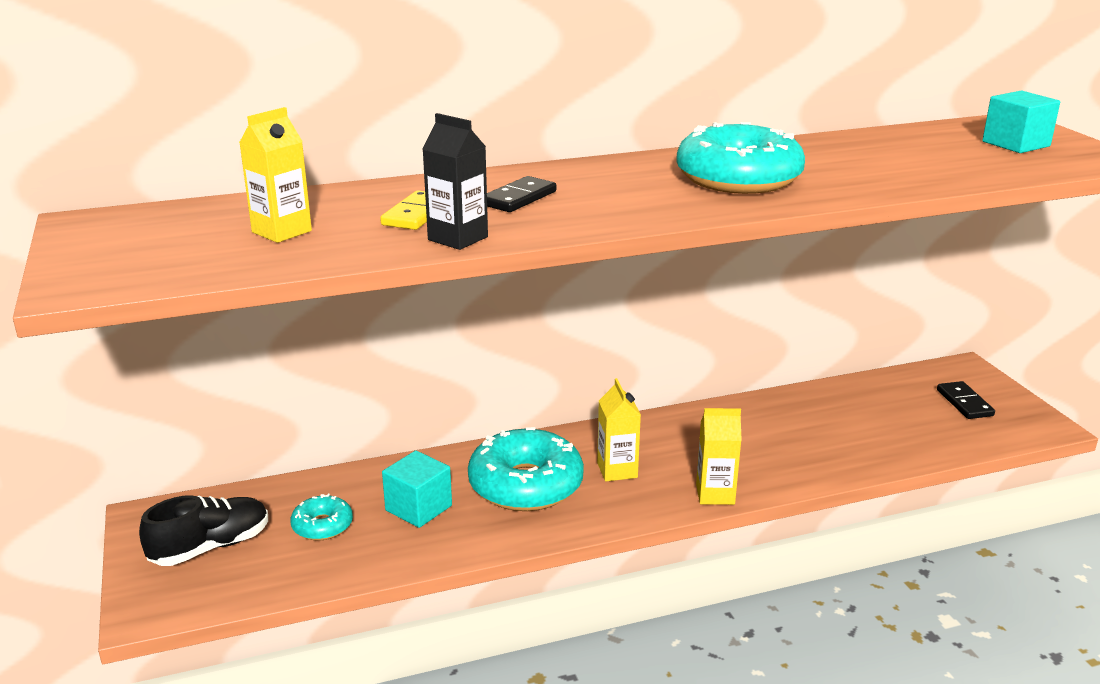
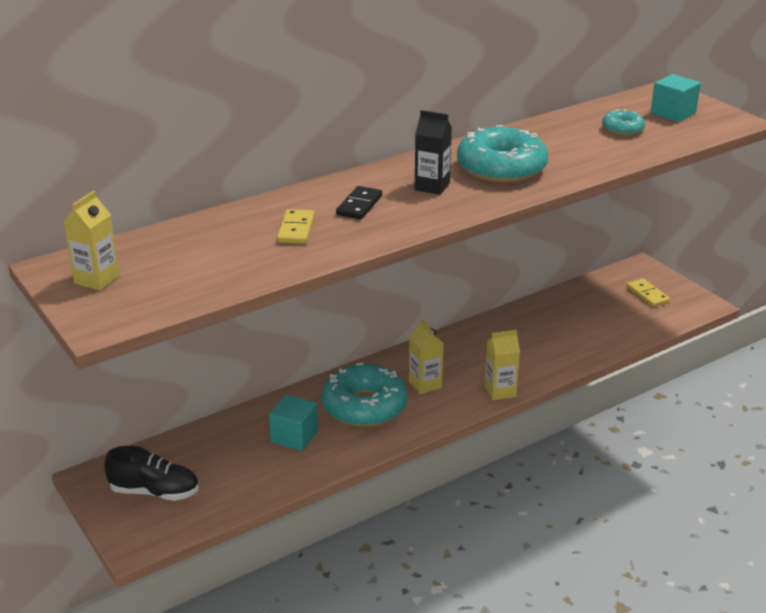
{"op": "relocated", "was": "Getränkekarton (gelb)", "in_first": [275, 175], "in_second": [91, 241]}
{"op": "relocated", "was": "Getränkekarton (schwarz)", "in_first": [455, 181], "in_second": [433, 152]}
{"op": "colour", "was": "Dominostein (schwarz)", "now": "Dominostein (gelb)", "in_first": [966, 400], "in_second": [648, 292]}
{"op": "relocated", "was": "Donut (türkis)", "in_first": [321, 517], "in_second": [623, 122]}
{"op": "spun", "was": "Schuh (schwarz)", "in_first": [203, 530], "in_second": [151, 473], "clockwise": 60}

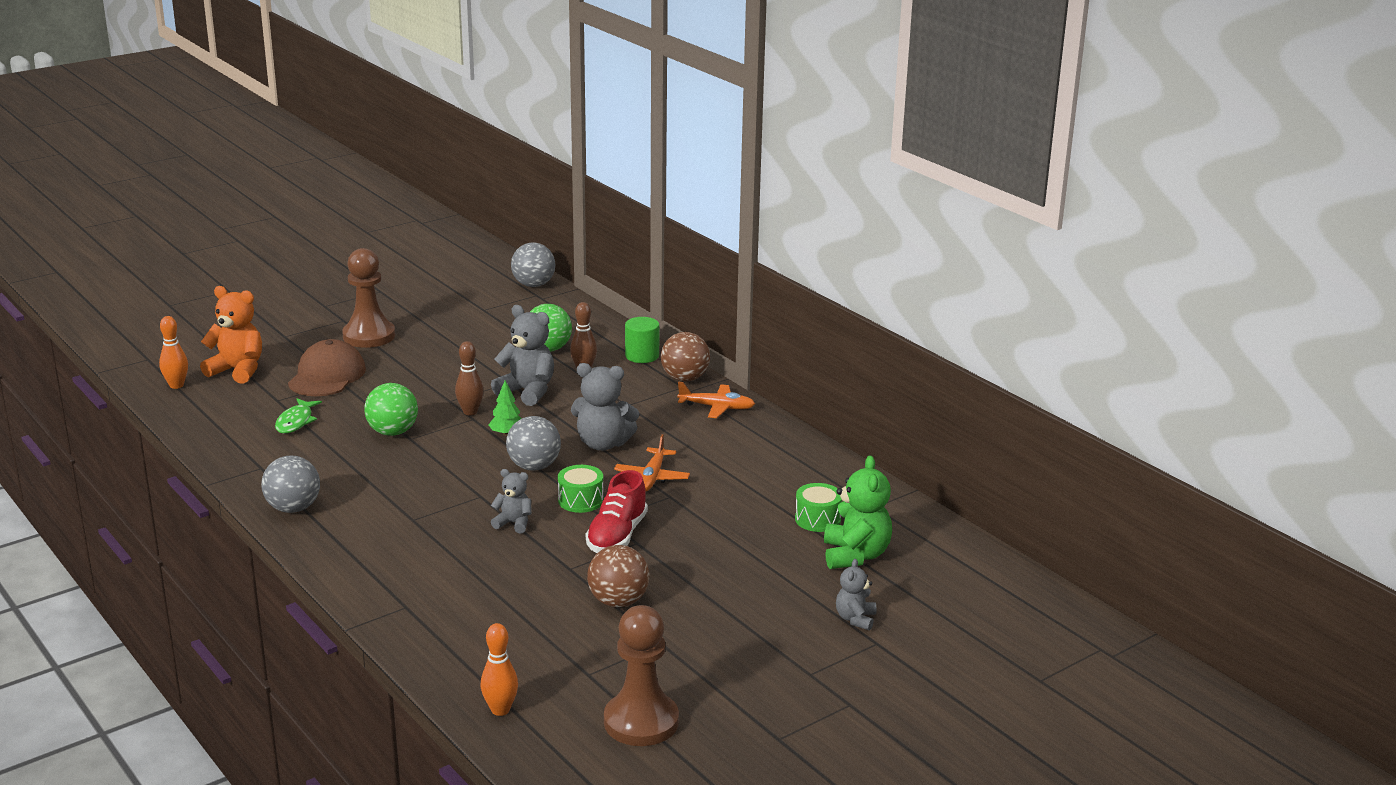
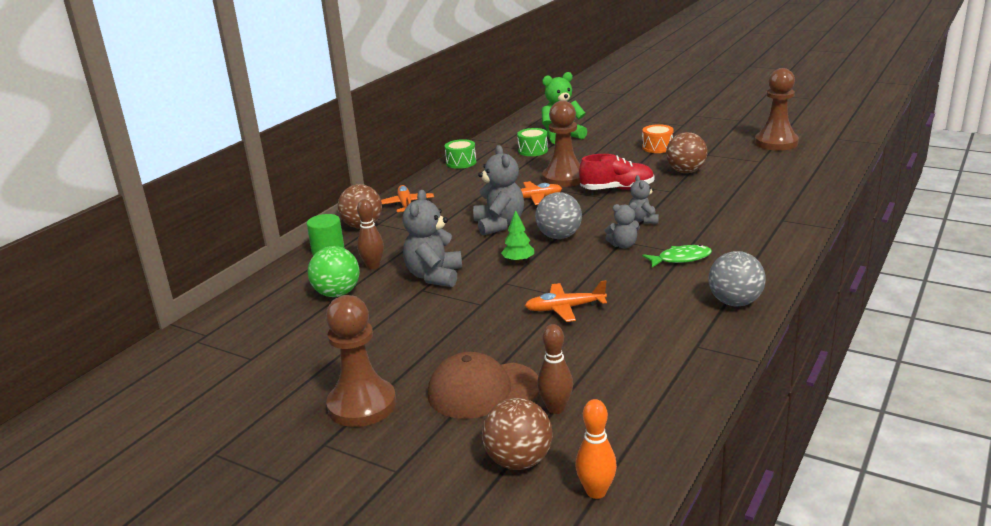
{"op": "missing", "was": "Ball (grau)", "in_first": [533, 264]}
{"op": "exchanged", "was": "Teddybär (orange)", "now": "Ball (braun)", "in_first": [231, 335], "in_second": [517, 434]}
{"op": "relocated", "was": "Bowlingkegel (braun)", "in_first": [469, 378], "in_second": [555, 369]}
{"op": "exchanged", "was": "Ball (grün)", "now": "Flugzeug (orange)", "in_first": [391, 409], "in_second": [566, 301]}
{"op": "relocated", "was": "Fisch (grün)", "in_first": [298, 416], "in_second": [677, 256]}
{"op": "relocated", "was": "Trommel (grün)", "in_first": [581, 489], "in_second": [460, 154]}
{"op": "relocated", "was": "Teddybär (grau)", "in_first": [856, 595], "in_second": [622, 225]}
{"op": "missing", "was": "Bowlingkegel (orange)", "in_first": [499, 669]}
{"op": "appeared", "now": "Bauer (braun)", "in_second": [561, 144]}
{"op": "appeared", "now": "Trommel (orange)", "in_second": [658, 138]}

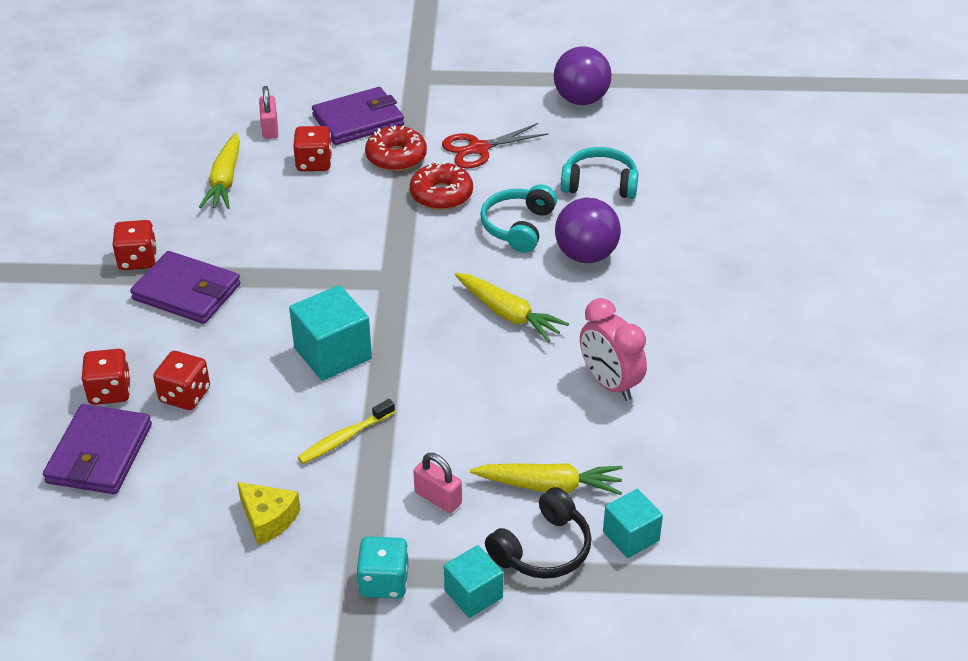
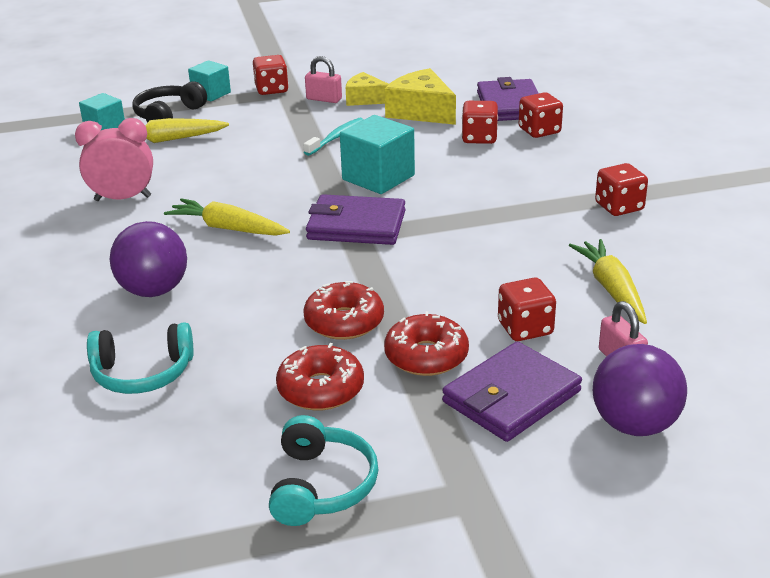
{"op": "relocated", "was": "Ball (lila)", "in_first": [583, 75], "in_second": [640, 390]}
{"op": "exchanged", "was": "Schere (rot)", "now": "Donut (rot)", "in_first": [495, 146], "in_second": [320, 377]}
{"op": "relocated", "was": "Kopfhörer (türkis)", "in_first": [518, 218], "in_second": [323, 470]}
{"op": "relocated", "was": "Geldbörse (lila)", "in_first": [185, 287], "in_second": [356, 219]}
{"op": "spun", "was": "Wecker (rosa)", "in_first": [613, 349], "in_second": [114, 159], "clockwise": -45}
{"op": "colour", "was": "Zahnbürste (gelb)", "now": "Zahnbürste (türkis)", "in_first": [346, 431], "in_second": [333, 137]}
{"op": "relocated", "was": "Vorhängeschloss (rosa)", "in_first": [437, 483], "in_second": [323, 79]}
{"op": "colour", "was": "Spielwürfel (türkis)", "now": "Spielwürfel (rot)", "in_first": [382, 567], "in_second": [271, 75]}
{"op": "appeared", "now": "Käse (gelb)", "in_second": [420, 96]}

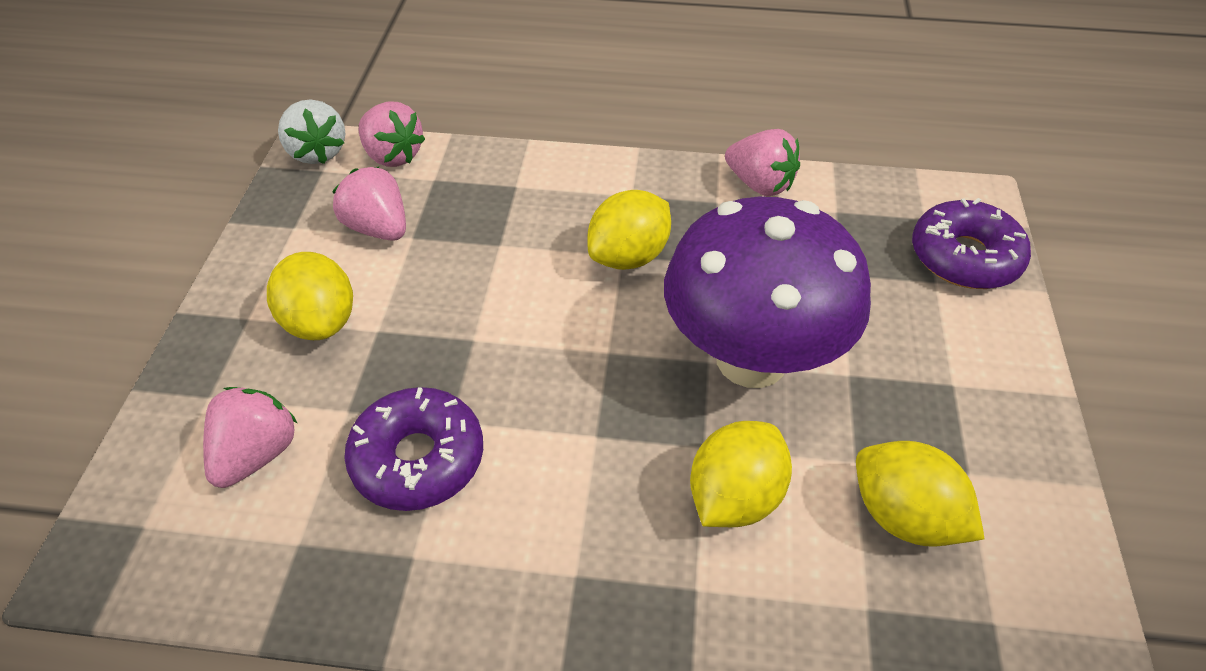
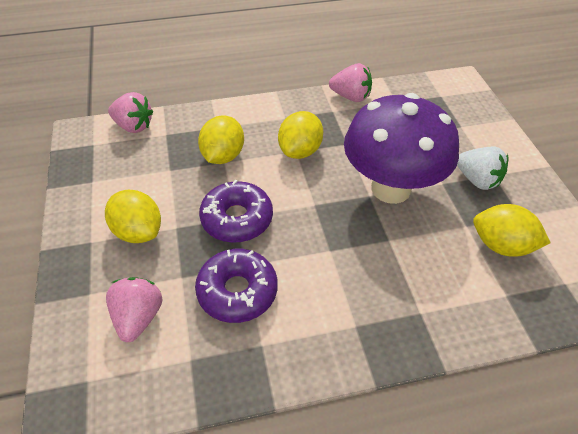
{"op": "relocated", "was": "Erdbeere (weiß)", "in_first": [312, 131], "in_second": [482, 168]}
{"op": "missing", "was": "Erdbeere (rosa)", "in_first": [369, 203]}
{"op": "relocated", "was": "Donut (lila)", "in_first": [971, 243], "in_second": [236, 211]}
{"op": "relocated", "was": "Zitrone (gelb)", "in_first": [741, 474], "in_second": [221, 139]}

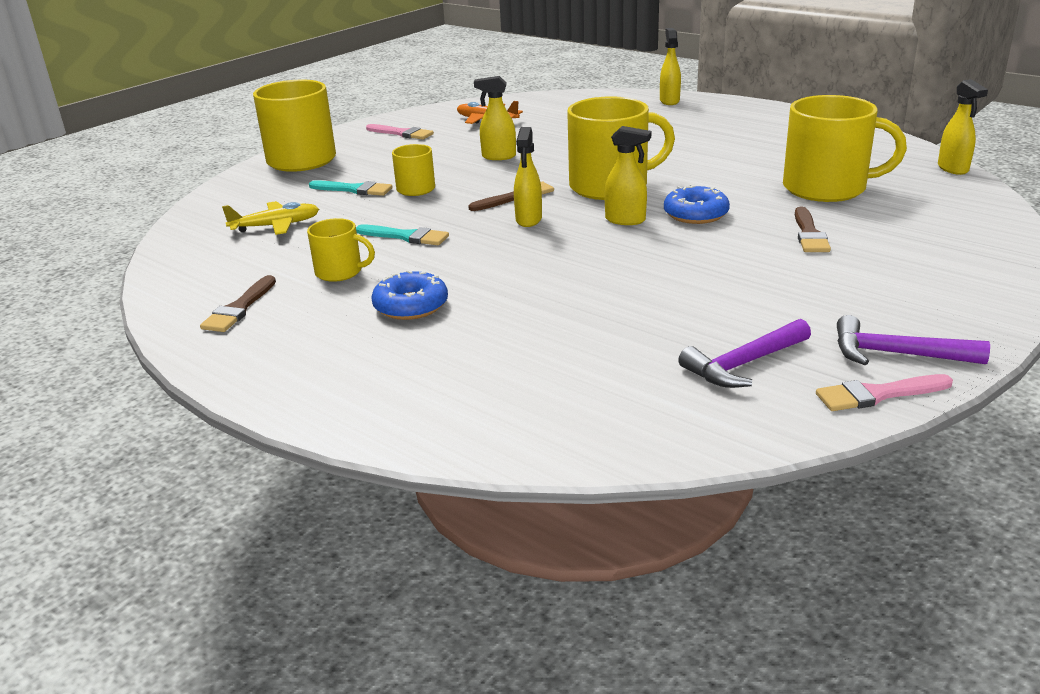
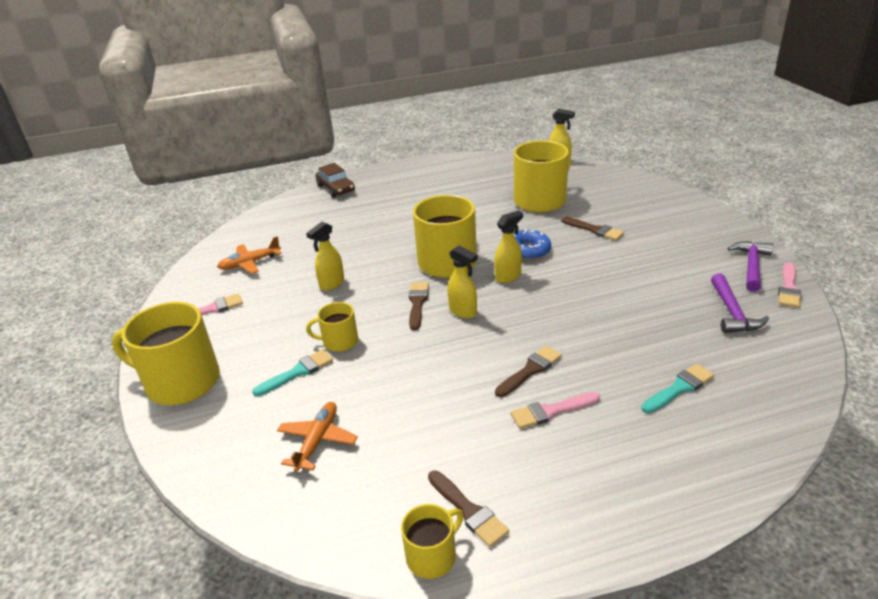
{"op": "exchanged", "was": "Sprühflasche (gelb)", "now": "Auto (braun)", "in_first": [670, 66], "in_second": [335, 180]}
{"op": "colour", "was": "Flugzeug (gelb)", "now": "Flugzeug (orange)", "in_first": [270, 218], "in_second": [317, 437]}
{"op": "relocated", "was": "Tasse (gelb)", "in_first": [341, 250], "in_second": [432, 541]}
{"op": "relocated", "was": "Pinsel (türkis)", "in_first": [402, 235], "in_second": [677, 388]}
{"op": "exchanged", "was": "Donut (blau)", "now": "Pinsel (rosa)", "in_first": [409, 295], "in_second": [555, 410]}
{"op": "spun", "was": "Hammer (lila)", "in_first": [913, 340], "in_second": [750, 266], "clockwise": 150}
{"op": "appeared", "now": "Pinsel (braun)", "in_second": [528, 371]}

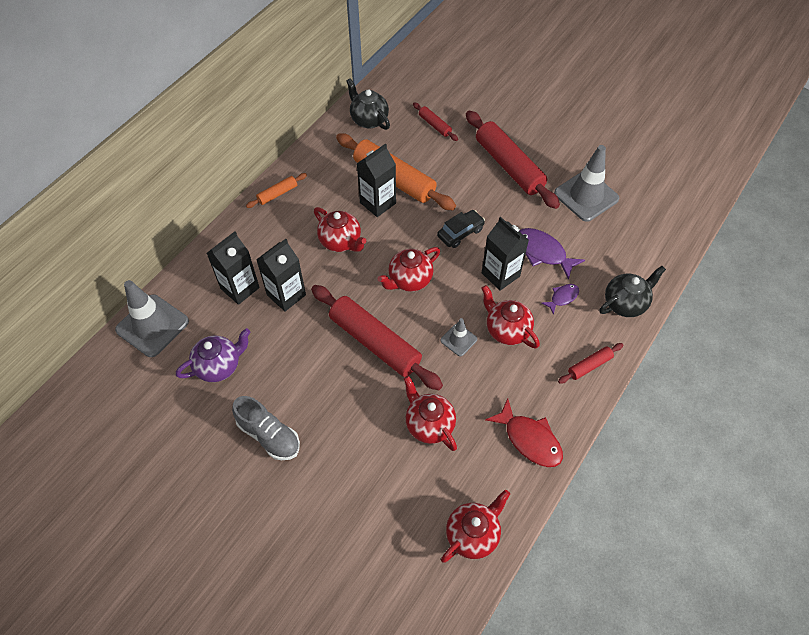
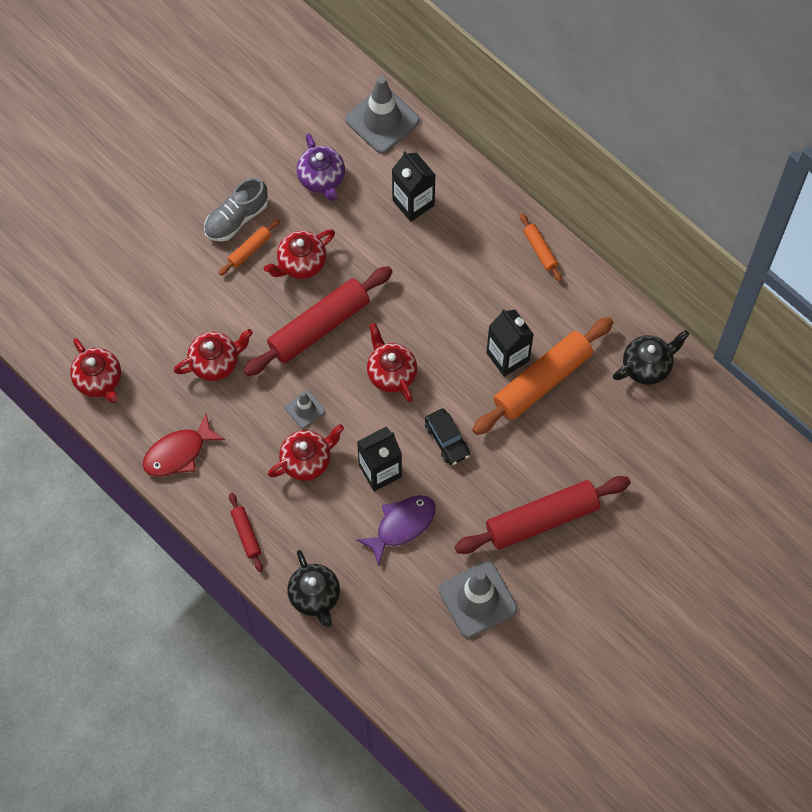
{"op": "missing", "was": "Nudelholz (rot)", "in_first": [435, 121]}
{"op": "relocated", "was": "Teekanne (rot)", "in_first": [340, 229], "in_second": [299, 254]}
{"op": "missing", "was": "Getränkekarton (schwarz)", "in_first": [281, 275]}
{"op": "missing", "was": "Fisch (lila)", "in_first": [560, 299]}
{"op": "appeared", "now": "Nudelholz (orange)", "in_second": [249, 247]}

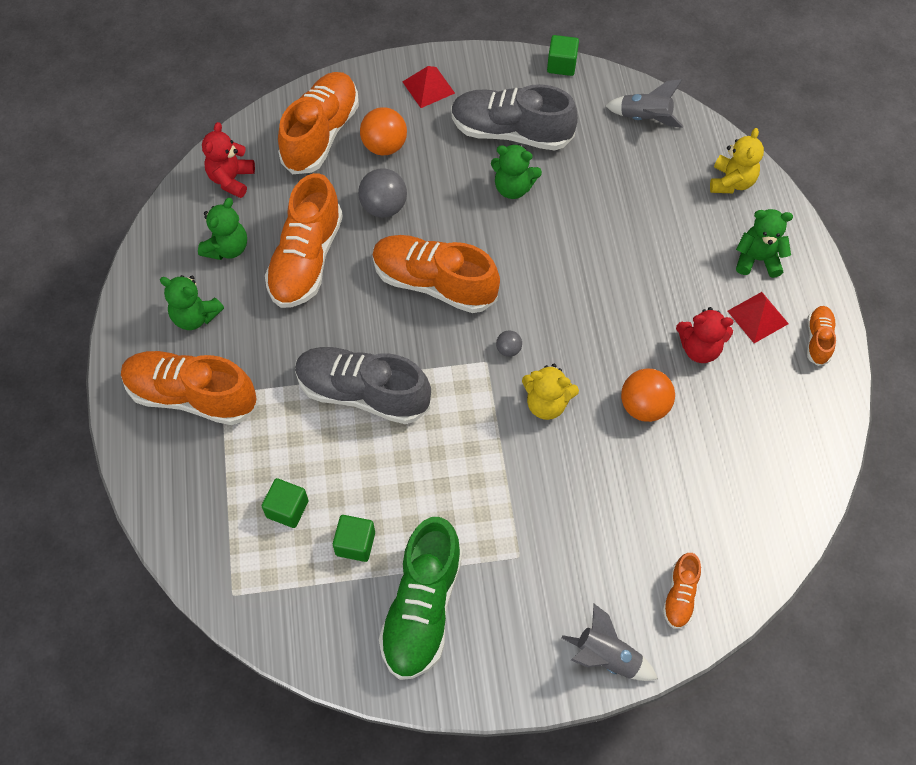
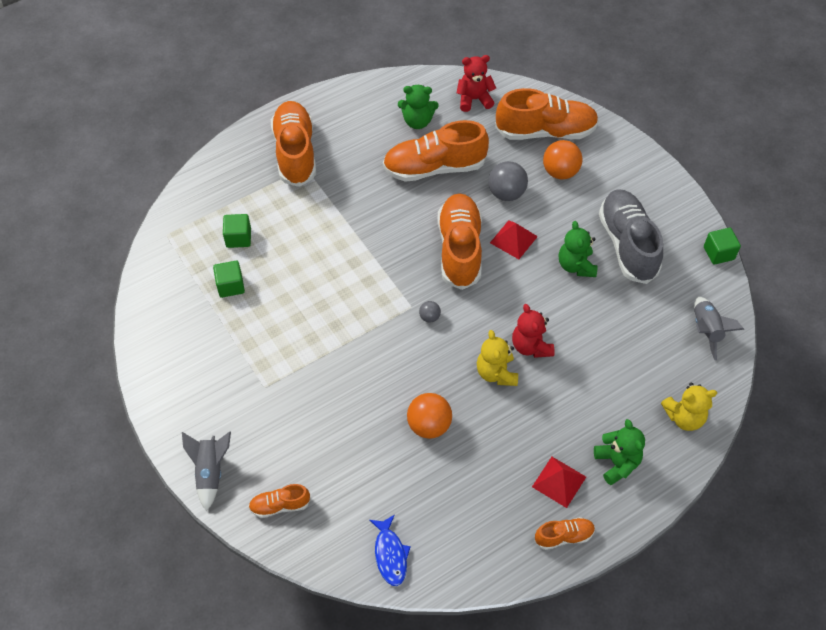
{"op": "relocated", "was": "Pyramide (rot)", "in_first": [428, 87], "in_second": [514, 239]}
{"op": "missing", "was": "Teddybär (grün)", "in_first": [192, 302]}
{"op": "relocated", "was": "Teddybär (rot)", "in_first": [704, 335], "in_second": [533, 331]}
{"op": "missing", "was": "Schuh (grau)", "in_first": [363, 385]}
{"op": "relocated", "was": "Teddybär (gelb)", "in_first": [550, 392], "in_second": [497, 358]}
{"op": "missing", "was": "Schuh (grün)", "in_first": [421, 598]}
{"op": "appeared", "now": "Fisch (blau)", "in_second": [390, 550]}

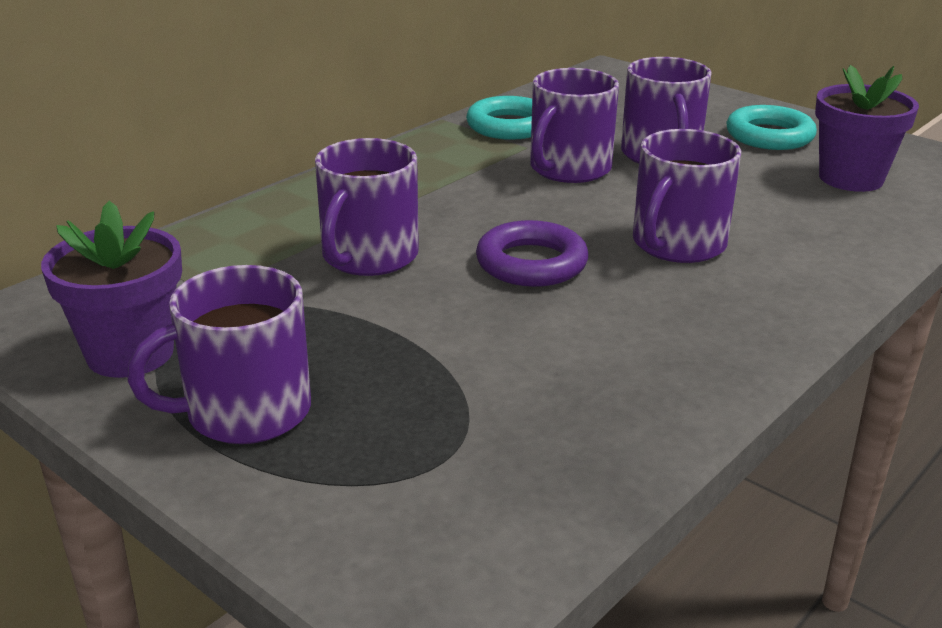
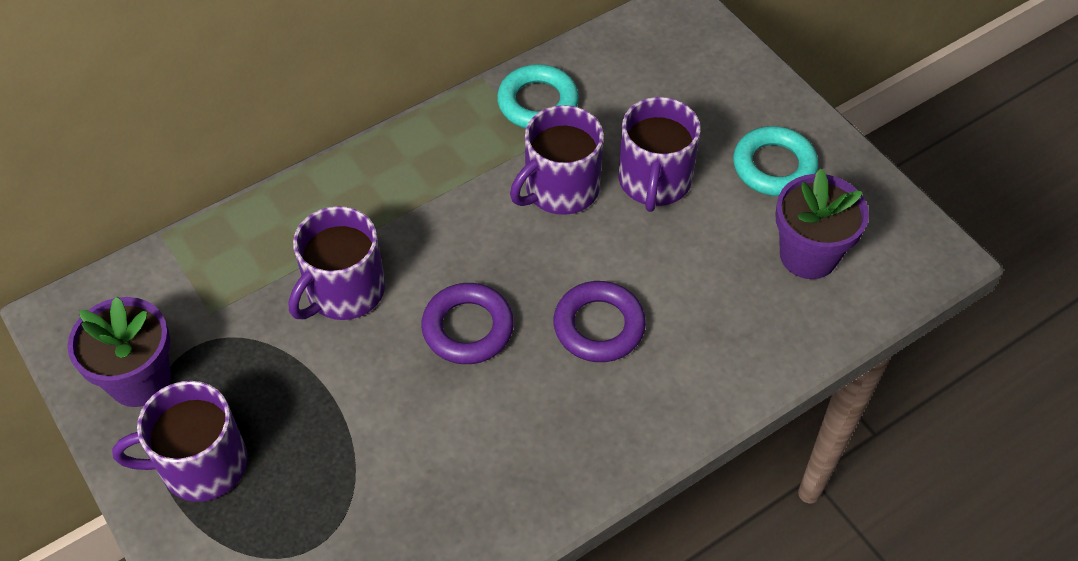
{"op": "exchanged", "was": "Tasse (lila)", "now": "Ring (lila)", "in_first": [687, 196], "in_second": [600, 321]}

